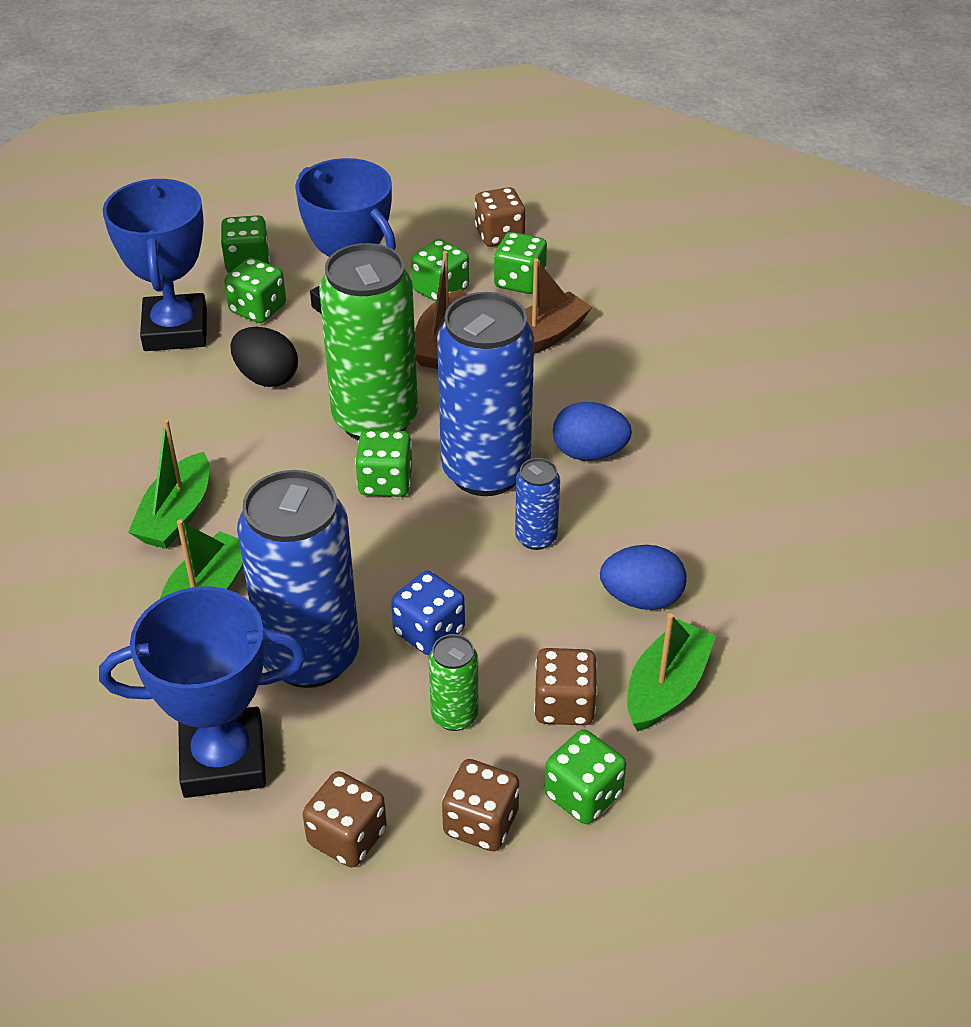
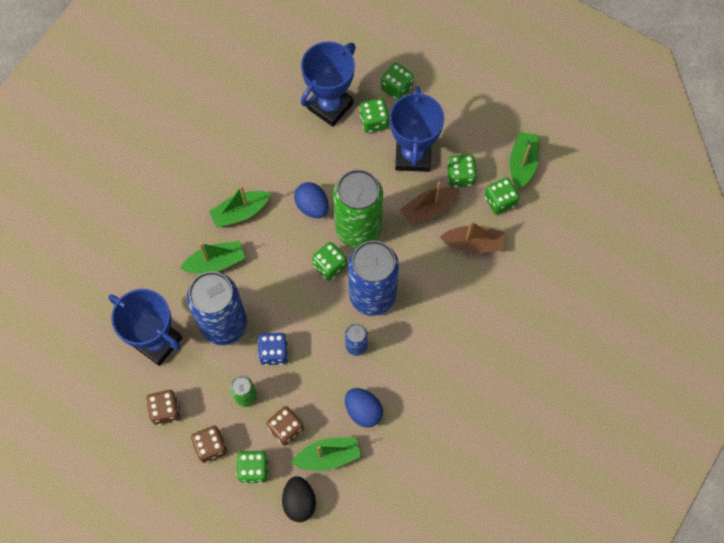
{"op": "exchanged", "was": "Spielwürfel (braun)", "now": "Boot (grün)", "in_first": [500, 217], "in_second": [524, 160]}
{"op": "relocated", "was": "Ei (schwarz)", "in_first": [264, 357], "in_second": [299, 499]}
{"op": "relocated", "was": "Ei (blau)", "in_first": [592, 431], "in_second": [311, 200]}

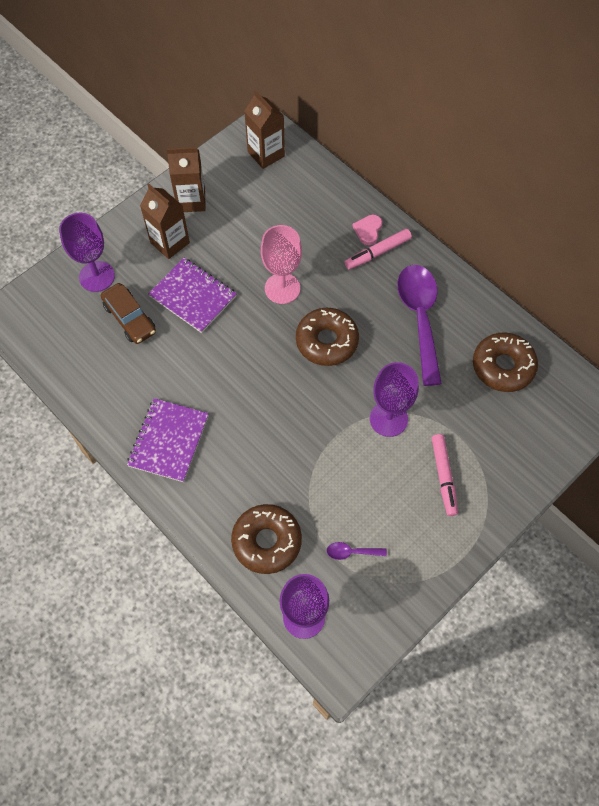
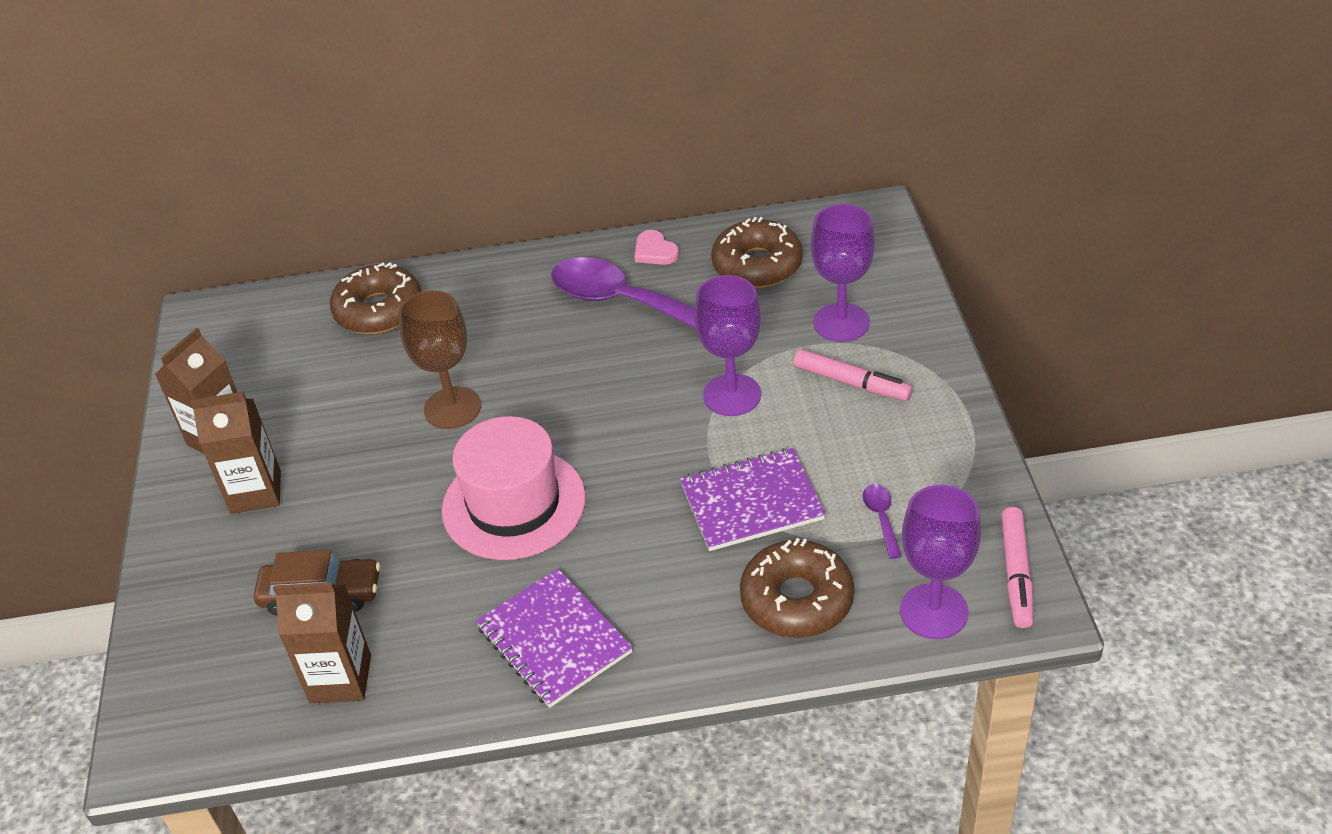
{"op": "relocated", "was": "Getränkekarton (braun)", "in_first": [264, 129], "in_second": [322, 642]}
{"op": "relocated", "was": "Kelch (lila)", "in_first": [87, 252], "in_second": [843, 273]}
{"op": "relocated", "was": "Herz (rosa)", "in_first": [367, 230], "in_second": [656, 247]}
{"op": "colour", "was": "Kelch (rosa)", "now": "Kelch (braun)", "in_first": [281, 264], "in_second": [439, 359]}
{"op": "relocated", "was": "Filzstift (rosa)", "in_first": [378, 249], "in_second": [1017, 567]}
{"op": "relocated", "was": "Notizbuch (lila)", "in_first": [192, 295], "in_second": [753, 499]}
{"op": "relocated", "was": "Donut (braun)", "in_first": [327, 337], "in_second": [375, 298]}
{"op": "spun", "was": "Löffel (lila)", "in_first": [357, 551], "in_second": [882, 521], "clockwise": 135}
{"op": "appeared", "now": "Hut (rosa)", "in_second": [514, 488]}

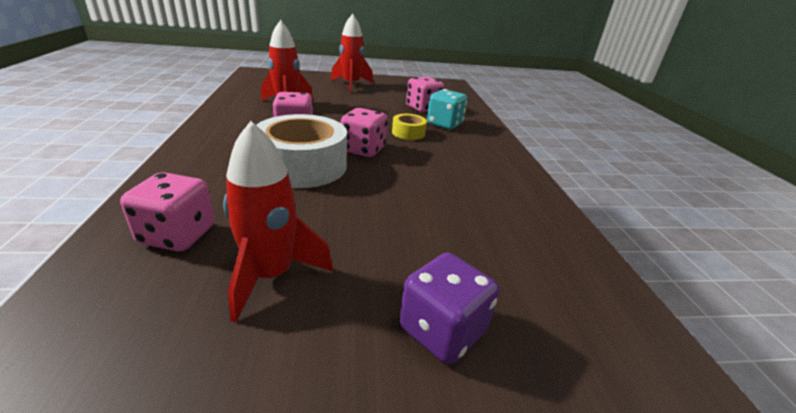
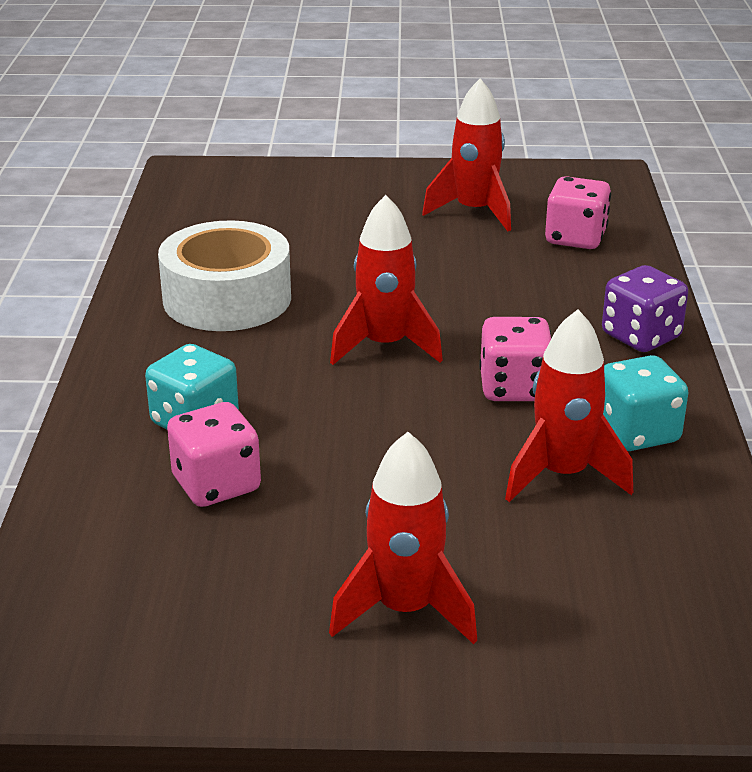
{"op": "exchanged", "was": "Spielwürfel (rosa)", "now": "Rakete (rot)", "in_first": [364, 132], "in_second": [386, 280]}
{"op": "relocated", "was": "Klebeband (weiß)", "in_first": [301, 151], "in_second": [224, 275]}
{"op": "missing", "was": "Klebeband (gelb)", "in_first": [409, 127]}
{"op": "relocated", "was": "Spielwürfel (lila)", "in_first": [450, 308], "in_second": [645, 308]}
{"op": "appeared", "now": "Spielwürfel (türkis)", "in_second": [645, 403]}

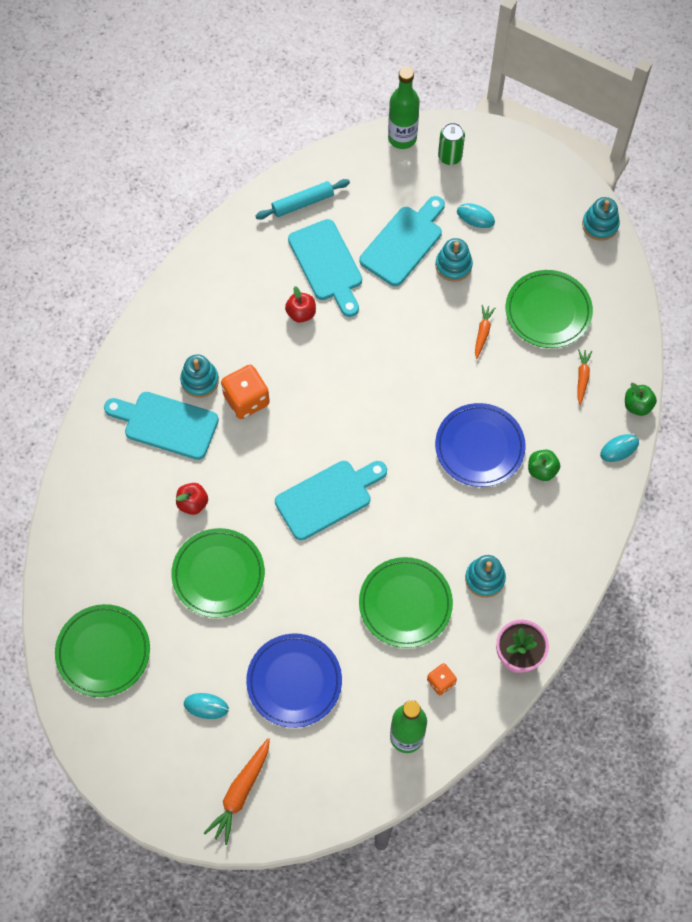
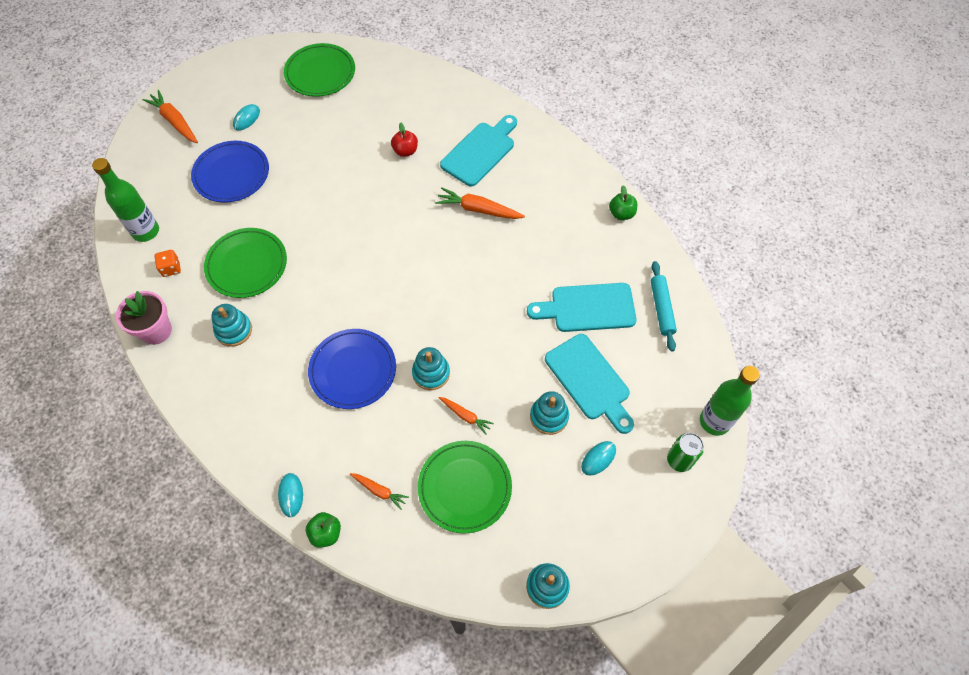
{"op": "missing", "was": "Apfel (rot)", "in_first": [300, 304]}
{"op": "relocated", "was": "Stapelspielzeug (türkis)", "in_first": [199, 376], "in_second": [431, 368]}
{"op": "exchanged", "was": "Spielwürfel (orange)", "now": "Karotte (orange)", "in_first": [245, 392], "in_second": [480, 203]}
{"op": "relocated", "was": "Apfel (grün)", "in_first": [544, 465], "in_second": [623, 202]}
{"op": "missing", "was": "Schneidebrett (türkis)", "in_first": [331, 500]}
{"op": "missing", "was": "Teller (grün)", "in_first": [218, 573]}

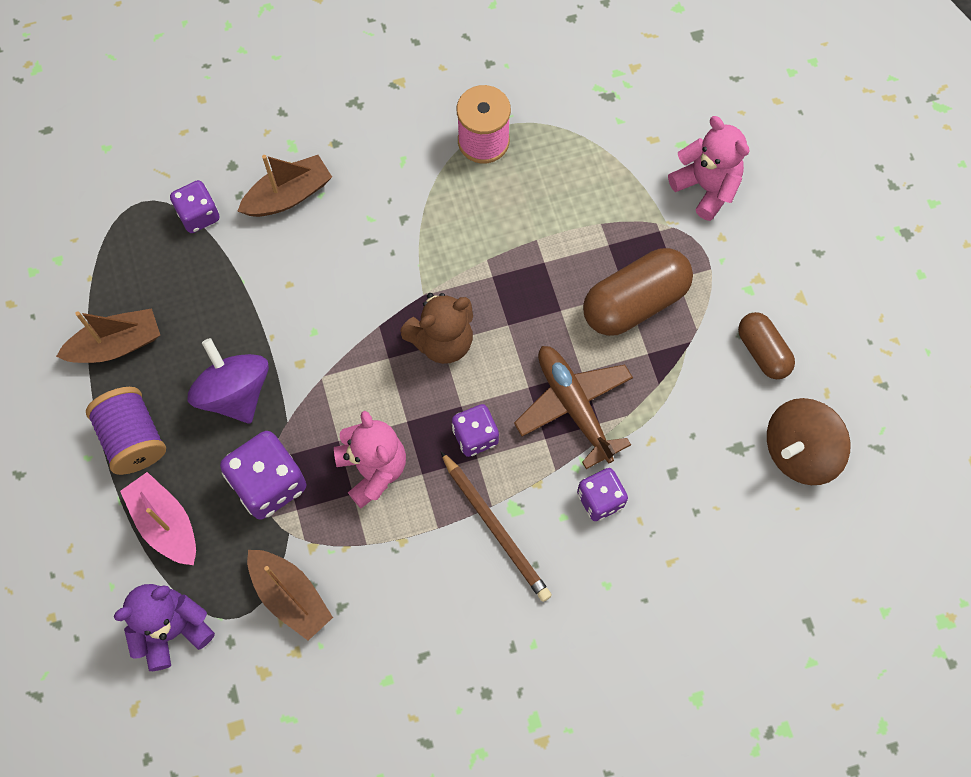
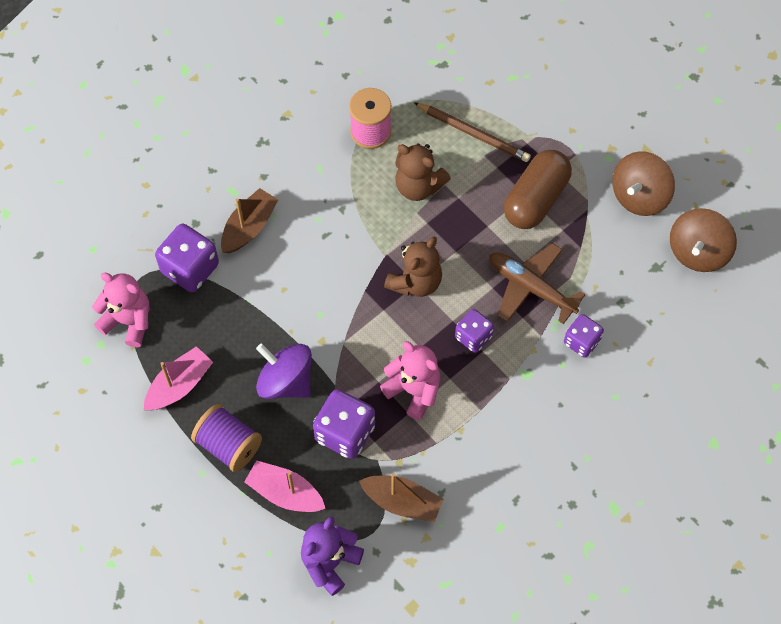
{"op": "relocated", "was": "Teddybär (rosa)", "in_first": [708, 168], "in_second": [120, 310]}
{"op": "size", "was": "Spielwürfel (lila)", "in_first": [194, 206], "in_second": [187, 258], "ratio": 1.6}
{"op": "colour", "was": "Boot (braun)", "now": "Boot (rosa)", "in_first": [108, 335], "in_second": [178, 378]}
{"op": "exchanged", "was": "Kapsel (braun)", "now": "Kreisel (braun)", "in_first": [766, 345], "in_second": [643, 183]}
{"op": "relocated", "was": "Bleistift (braun)", "in_first": [496, 526], "in_second": [472, 132]}
{"op": "appeared", "now": "Teddybär (braun)", "in_second": [423, 172]}

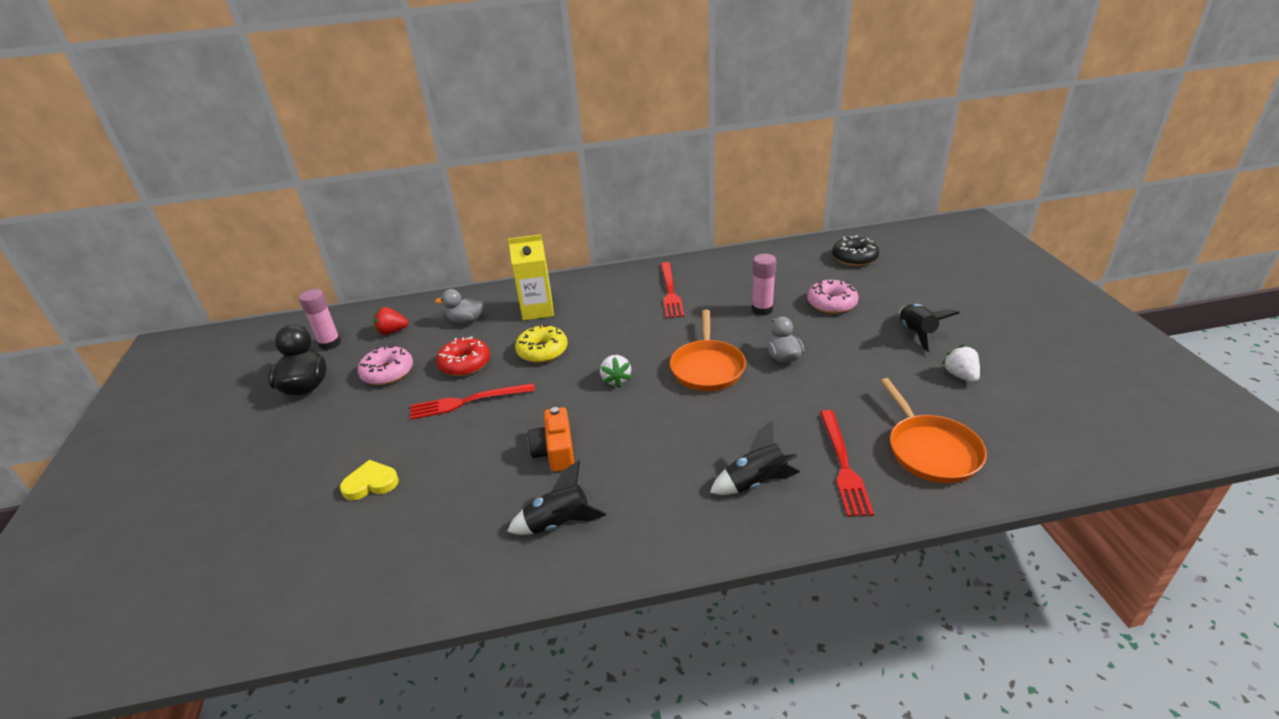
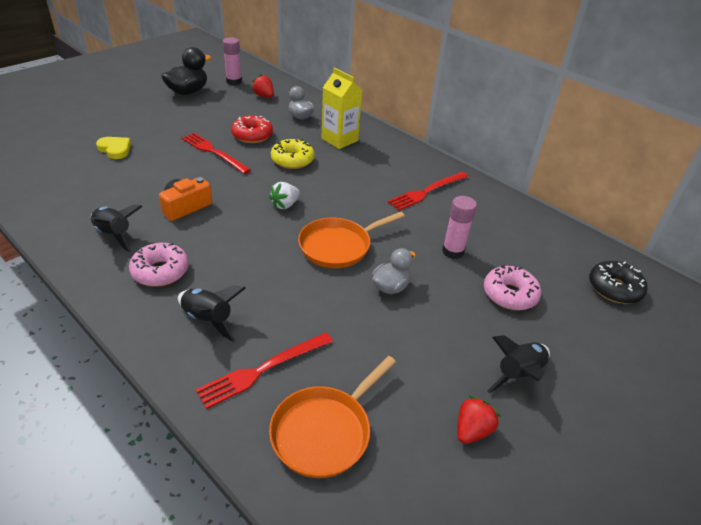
{"op": "relocated", "was": "Donut (rosa)", "in_first": [385, 365], "in_second": [159, 265]}
{"op": "colour", "was": "Erdbeere (weiß)", "now": "Erdbeere (rot)", "in_first": [961, 363], "in_second": [479, 419]}

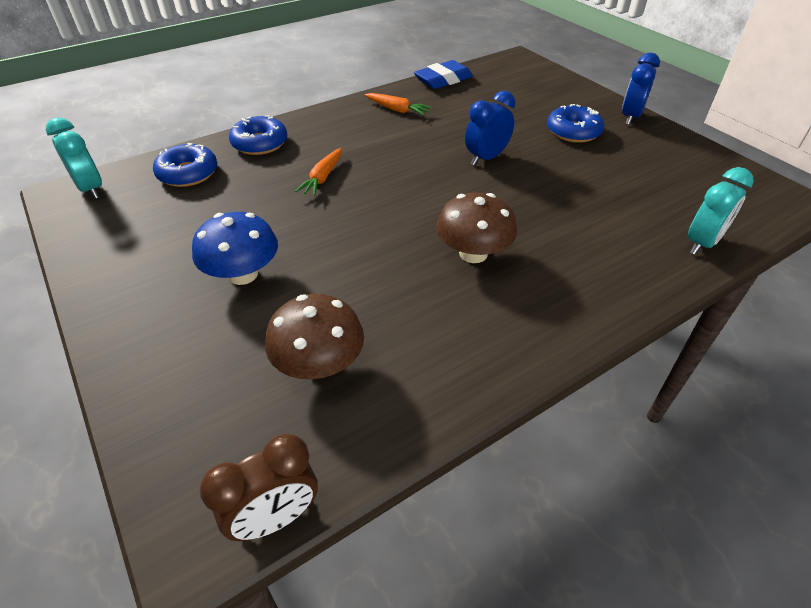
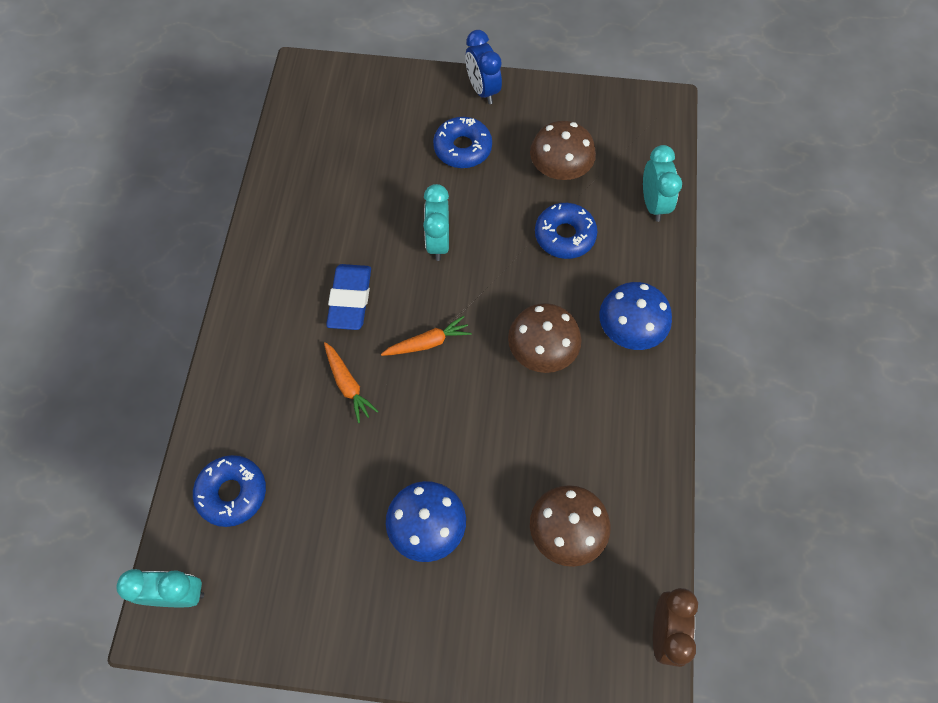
{"op": "relocated", "was": "Radiergummi (blau)", "in_first": [443, 74], "in_second": [348, 297]}
{"op": "colour", "was": "Wecker (blau)", "now": "Wecker (türkis)", "in_first": [490, 128], "in_second": [436, 222]}
{"op": "relocated", "was": "Karotte (orange)", "in_first": [398, 104], "in_second": [426, 336]}
{"op": "relocated", "was": "Donut (blau)", "in_first": [258, 135], "in_second": [566, 231]}
{"op": "appeared", "now": "Pilz (braun)", "in_second": [563, 150]}
{"op": "appeared", "now": "Pilz (blau)", "in_second": [635, 316]}

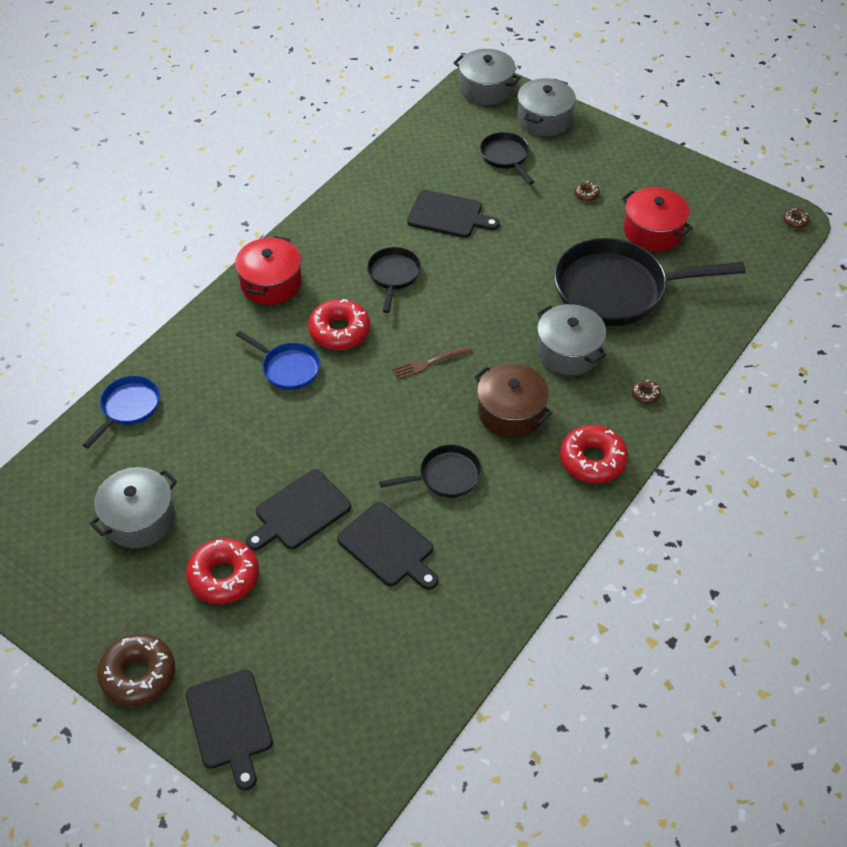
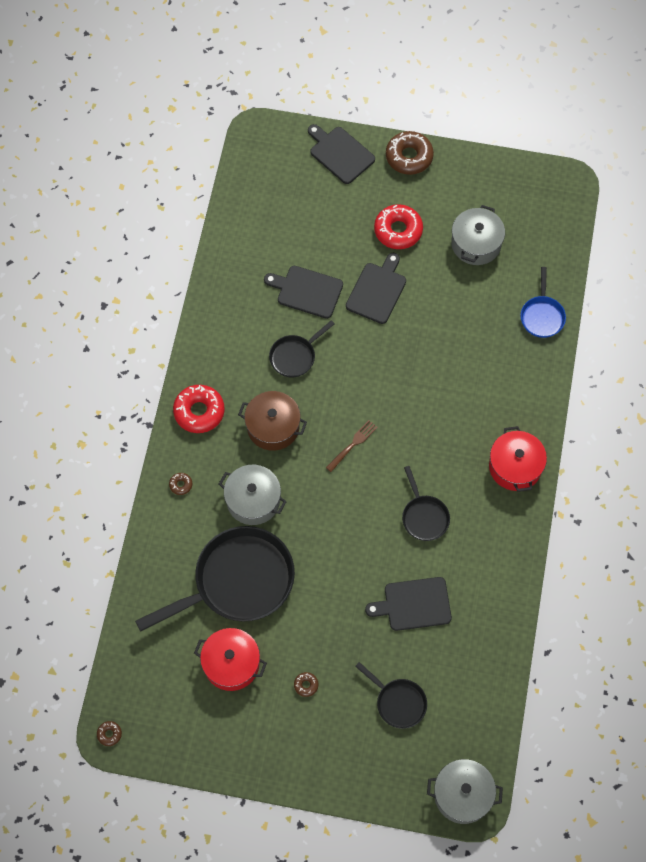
{"op": "missing", "was": "Kochtopf (grau)", "in_first": [546, 107]}
{"op": "missing", "was": "Donut (rot)", "in_first": [339, 324]}
{"op": "missing", "was": "Pfanne (blau)", "in_first": [278, 360]}

